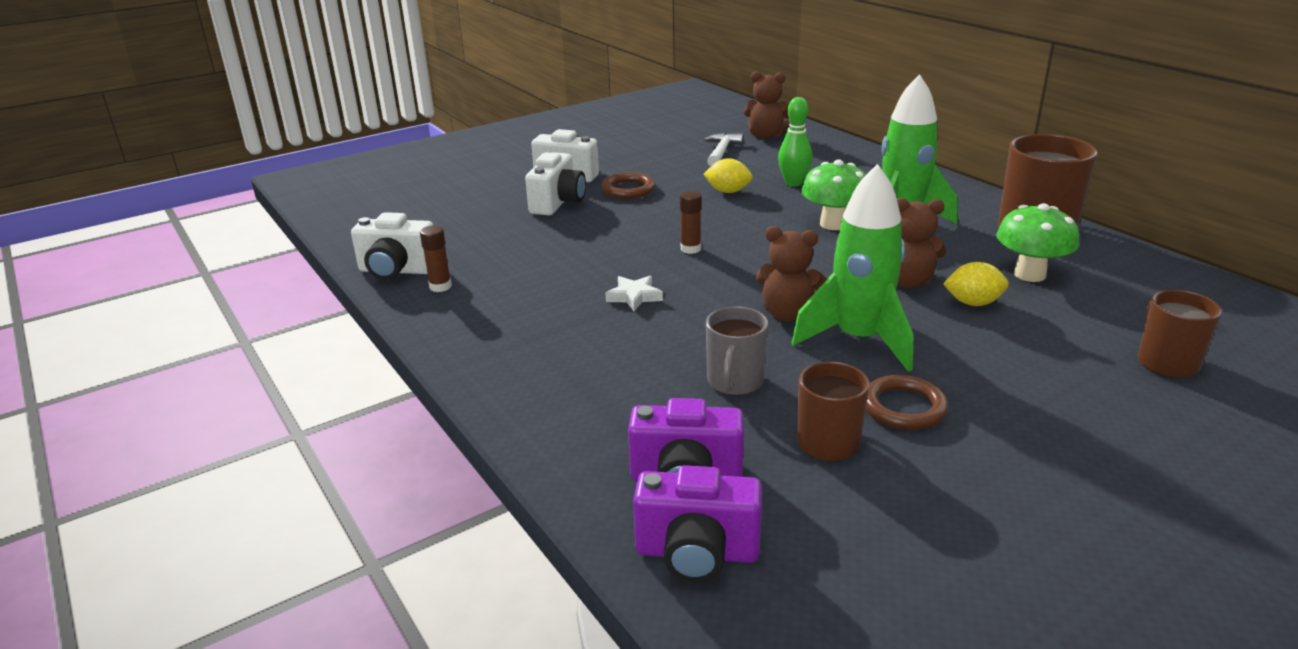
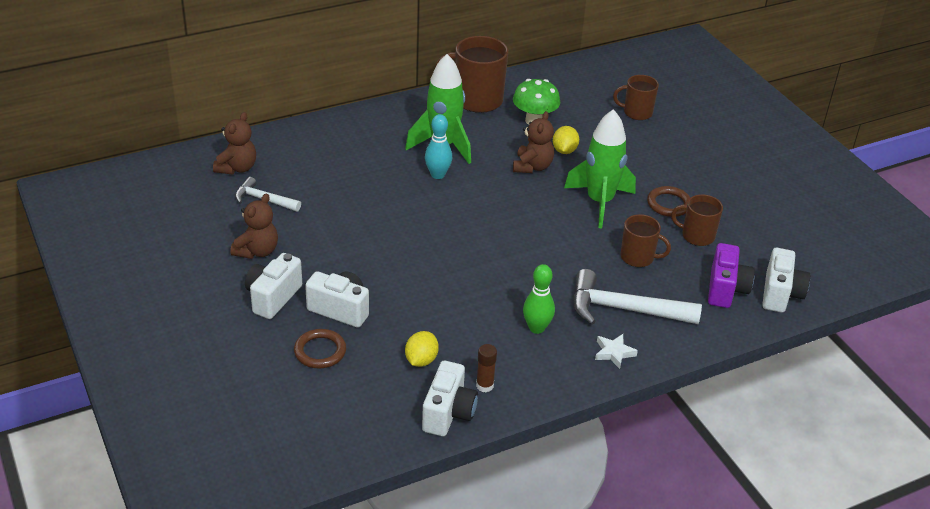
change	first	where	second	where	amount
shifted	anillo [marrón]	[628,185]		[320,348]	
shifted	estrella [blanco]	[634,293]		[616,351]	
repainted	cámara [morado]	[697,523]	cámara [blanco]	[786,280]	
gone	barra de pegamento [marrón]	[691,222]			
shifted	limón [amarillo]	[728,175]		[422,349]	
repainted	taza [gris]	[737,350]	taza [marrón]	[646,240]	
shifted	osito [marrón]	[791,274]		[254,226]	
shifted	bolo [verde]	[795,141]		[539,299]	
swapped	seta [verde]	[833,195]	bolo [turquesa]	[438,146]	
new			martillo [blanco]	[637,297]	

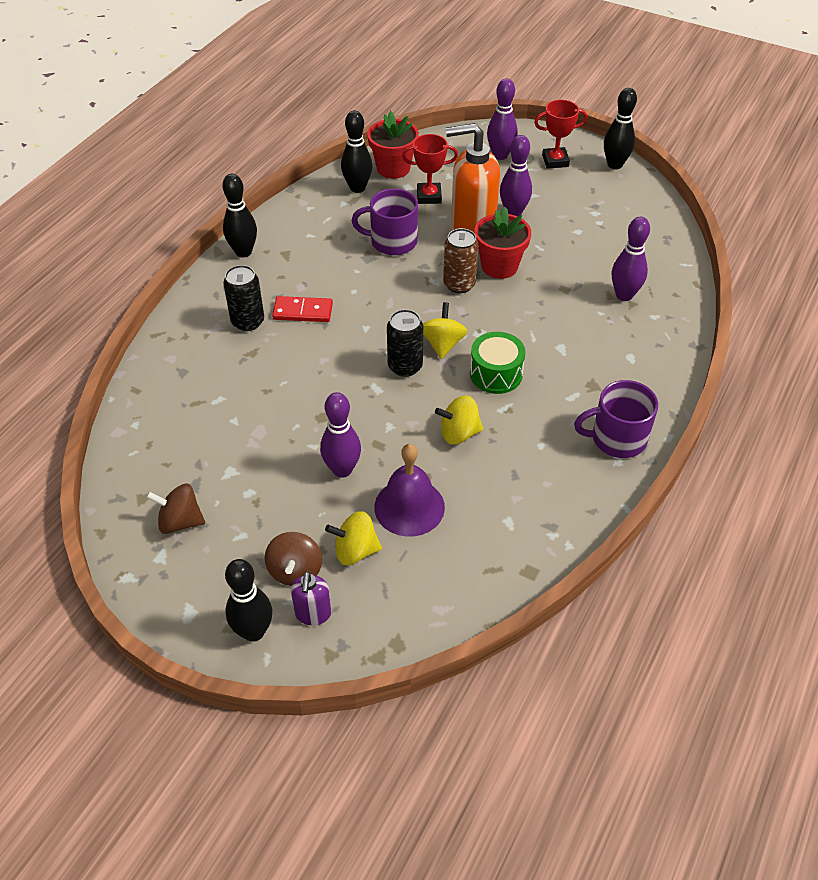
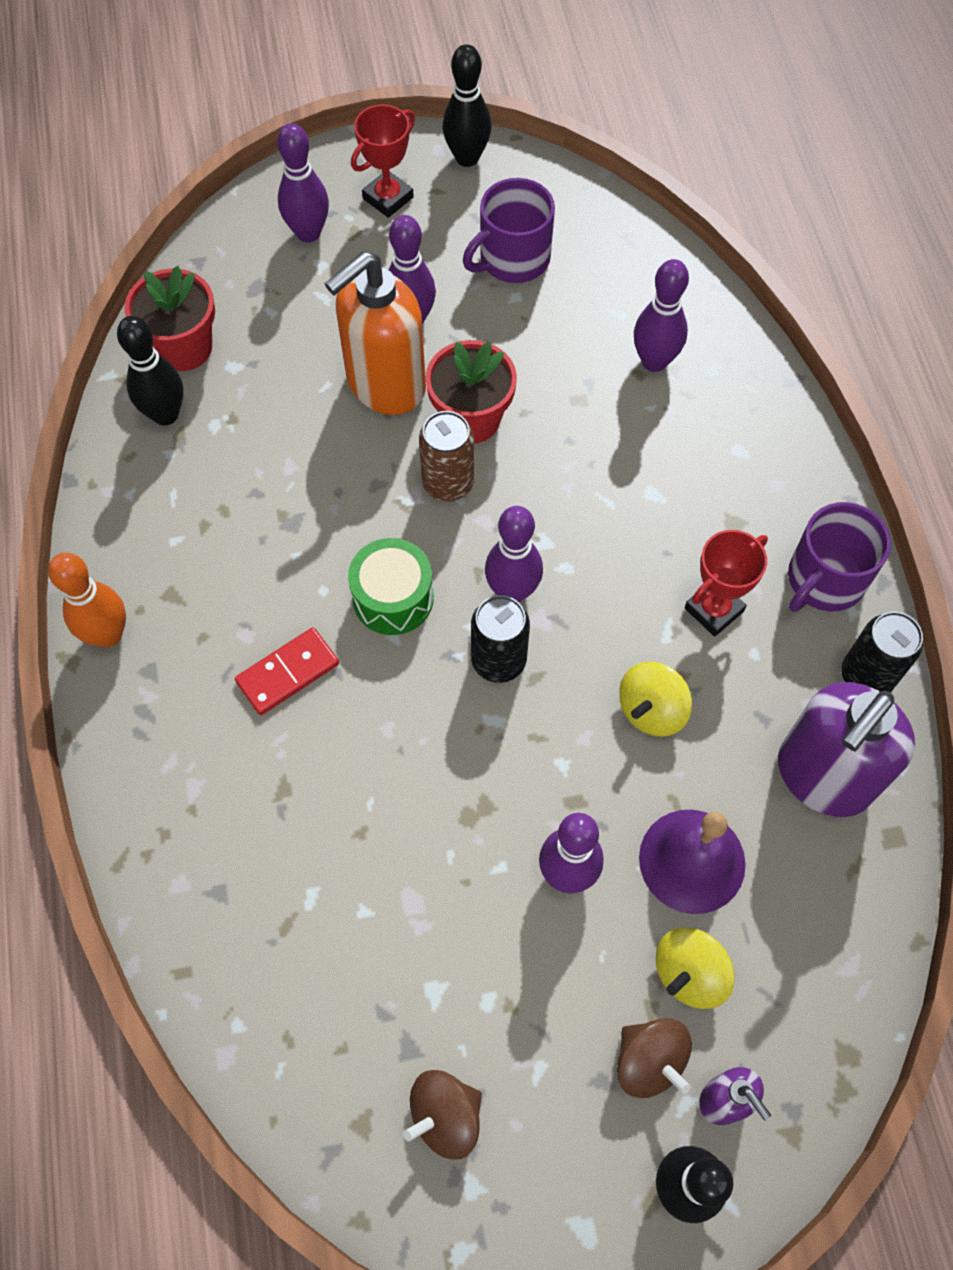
change	first	where	second	where	amount
repainted	bolo [negro]	[239,216]	bolo [naranja]	[87,600]	
shifted	lata [negro]	[243,298]		[882,651]	
shifted	taza [morado]	[385,222]		[509,230]	
shifted	trofeo [rojo]	[430,169]		[726,583]	
swapped	peonza [amarillo]	[445,330]	bolo [morado]	[514,554]	
shifted	tambor [verde]	[498,363]		[391,586]	
new			dispensador de jabón [morado]	[846,749]	

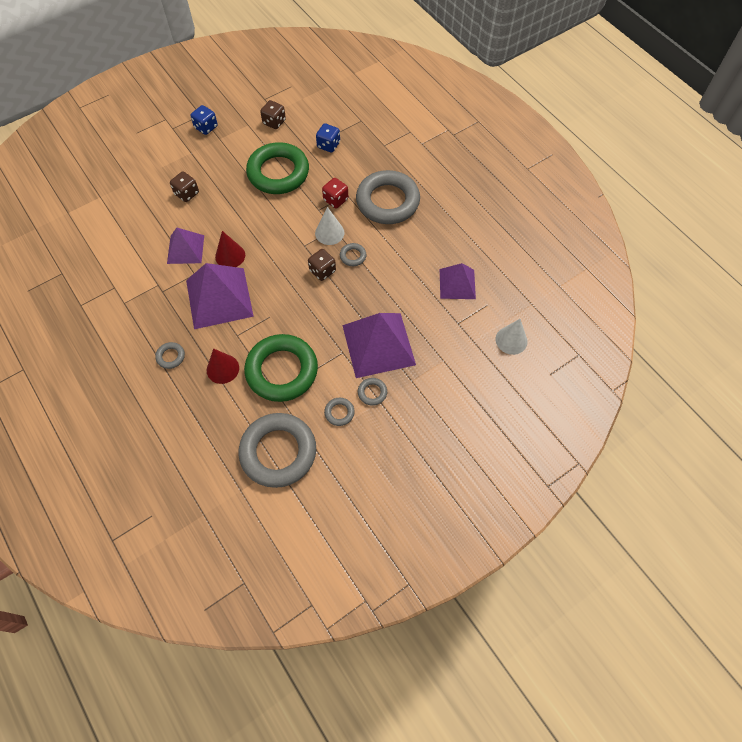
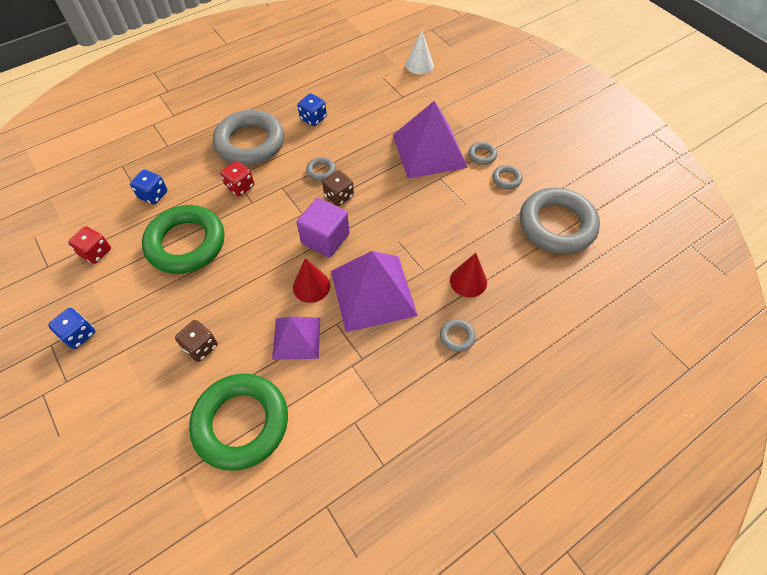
change	first	where	second	where	amount
shifted	anillo [verde]	[281,368]		[238,422]	
repainted	dado [marrón]	[273,114]	dado [rojo]	[89,245]	
gone	cono [blanco]	[329,226]			
gone	pirámide [morado]	[458,281]			
new			cubo [morado]	[323,228]	
new			dado [azul]	[312,109]	

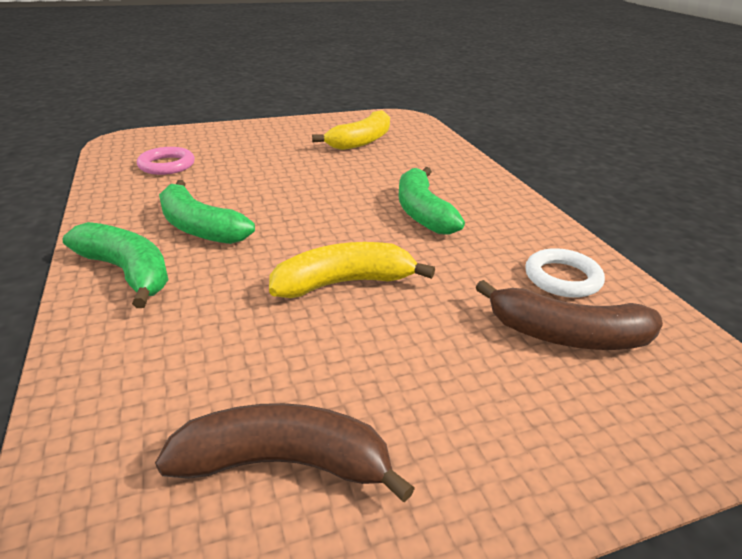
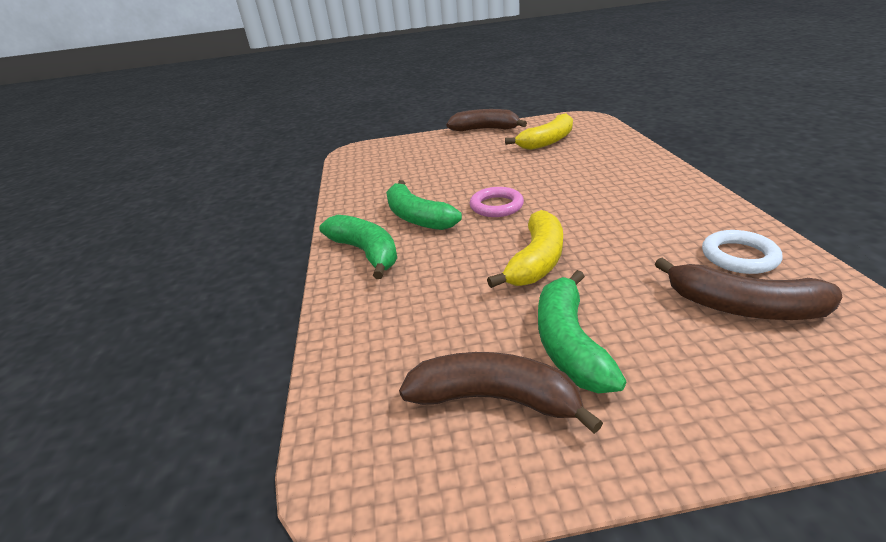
change	first	where	second	where	amount
shifted	anillo [rosa]	[166,161]		[497,202]	
rotated	plátano [amarillo]	[352,270]		[525,249]	120 degrees clockwise
shifted	plátano [verde]	[431,201]		[582,332]	
new			plátano [marrón]	[486,120]	

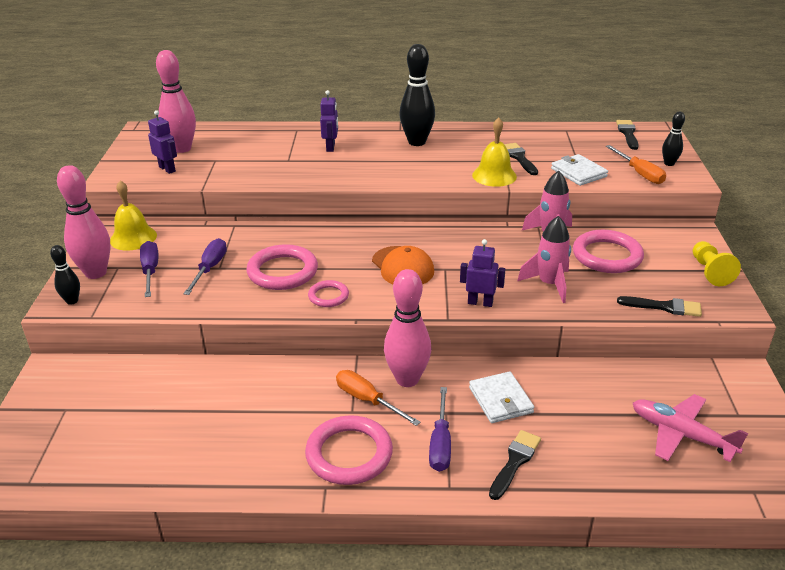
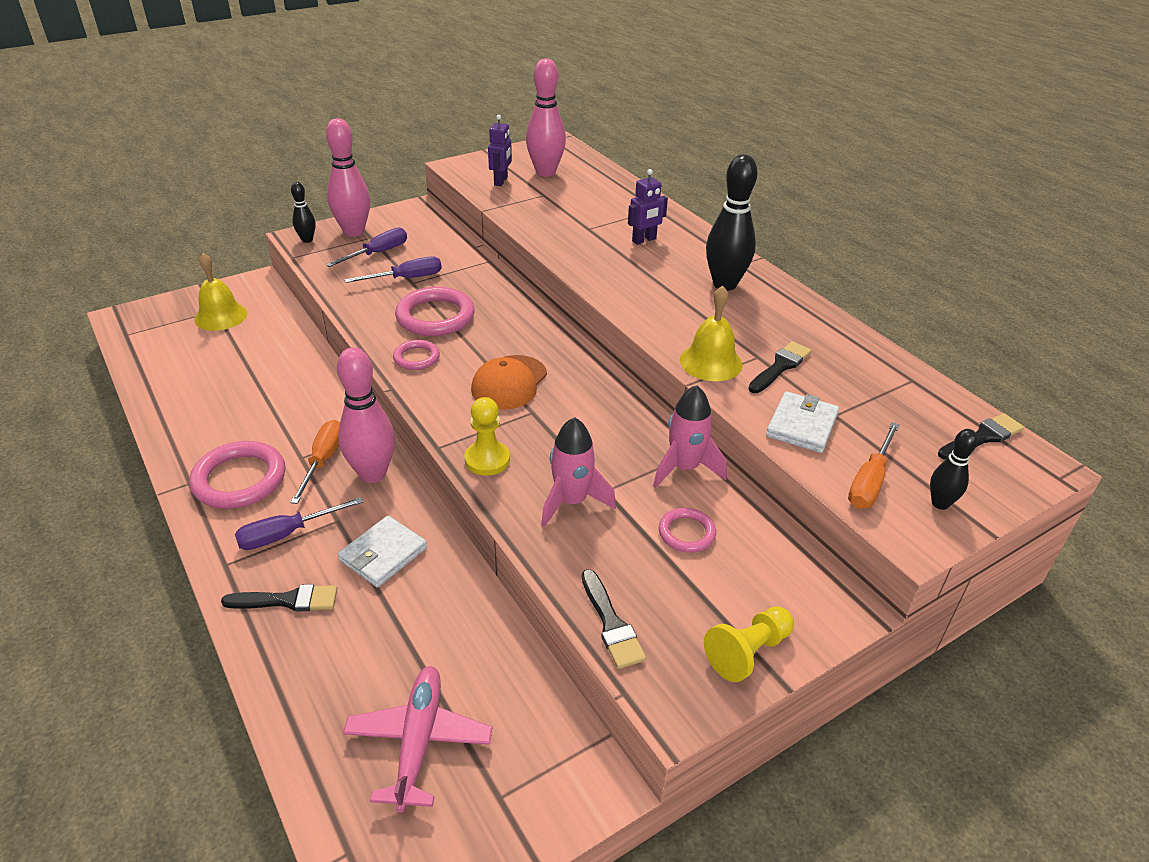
change	first	where	second	where	amount
shifted	campana [amarillo]	[133,215]		[220,292]	
swapped	robot [morado]	[483,273]	peón [amarillo]	[487,436]	
scaled	anillo [rosa]	[608,251]		[687,530]	x0.55

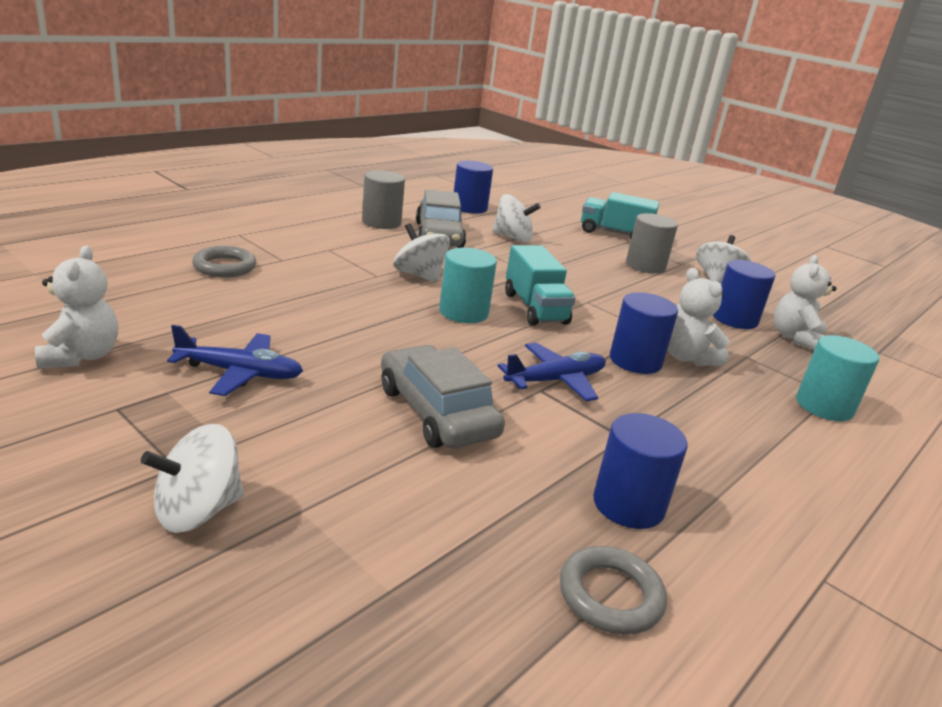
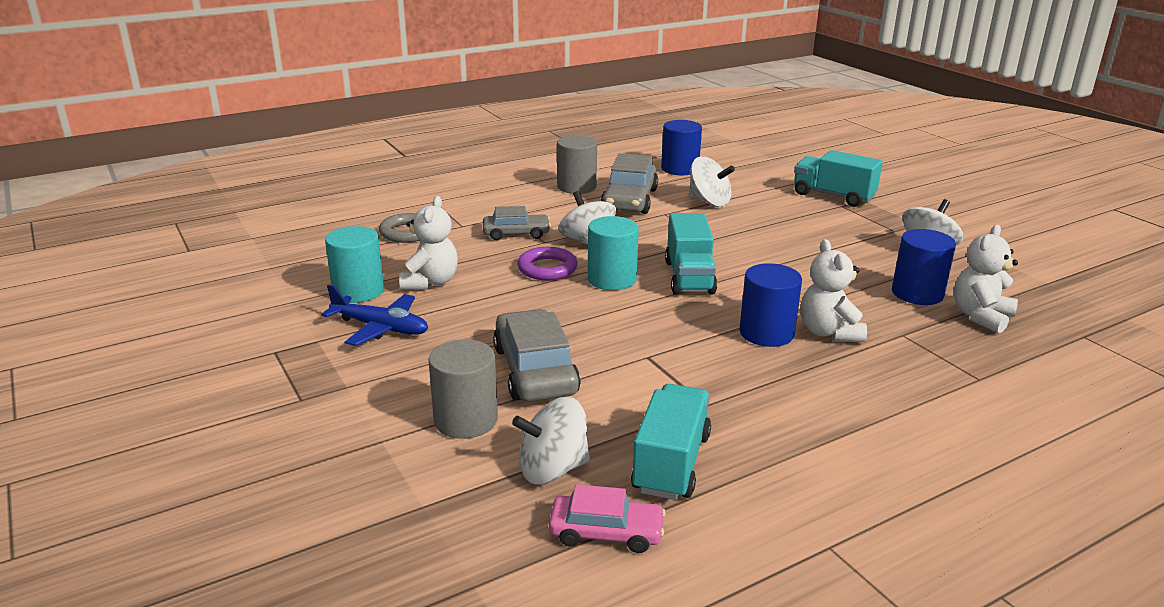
change	first	where	second	where	amount
shifted	osito [blanco]	[76,307]		[428,243]	
shifted	peonza [blanco]	[192,478]		[551,441]	
gone	avión [azul]	[552,372]			
swapped	anillo [gris]	[613,590]	coche [rosa]	[607,518]	
swapped	cilindro [azul]	[640,471]	camión [turquesa]	[671,442]	
shifted	cilindro [gris]	[652,243]		[463,389]	
shifted	cilindro [turquesa]	[837,378]		[354,264]	
new			coche [gris]	[517,223]	
new			anillo [morado]	[547,263]	

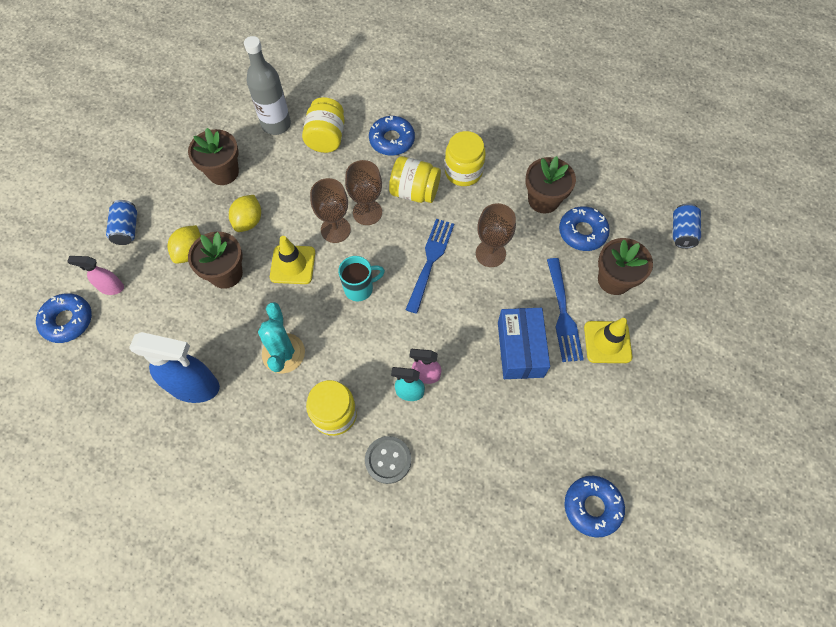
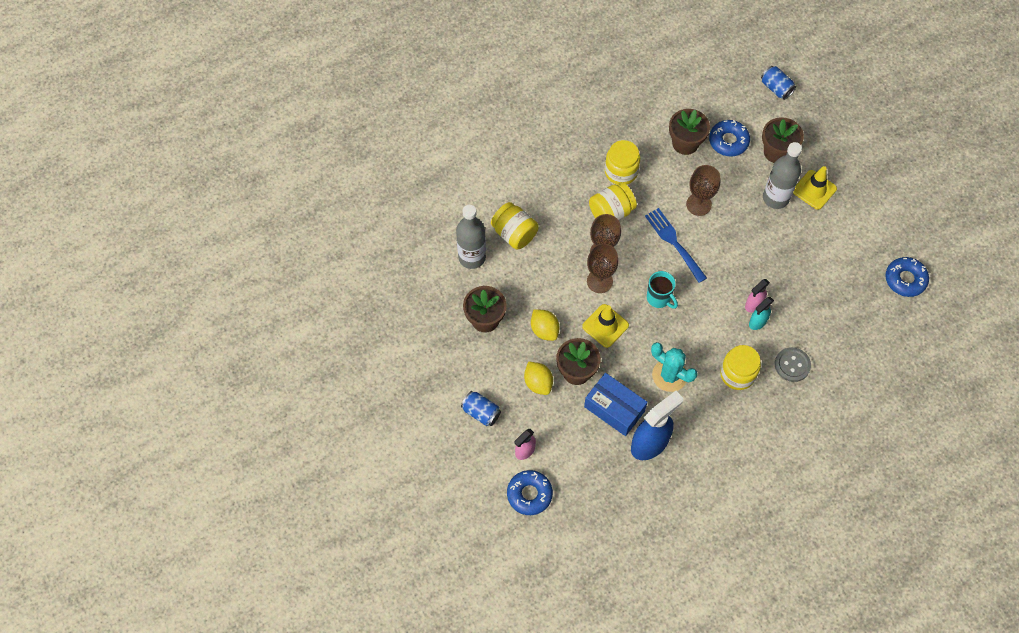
change	first	where	second	where	amount
rotated	taza [turquesa]	[361,278]		[662,290]	120 degrees clockwise
gone	rosquilla [azul]	[392,136]			
shifted	caja [azul]	[524,343]		[616,404]	
swapped	tenedor [azul]	[565,310]	botella [gris]	[782,175]	

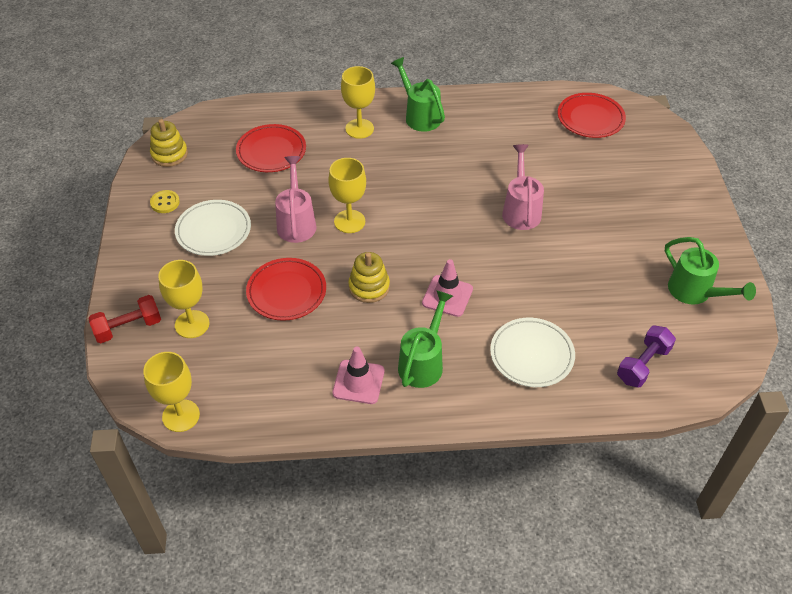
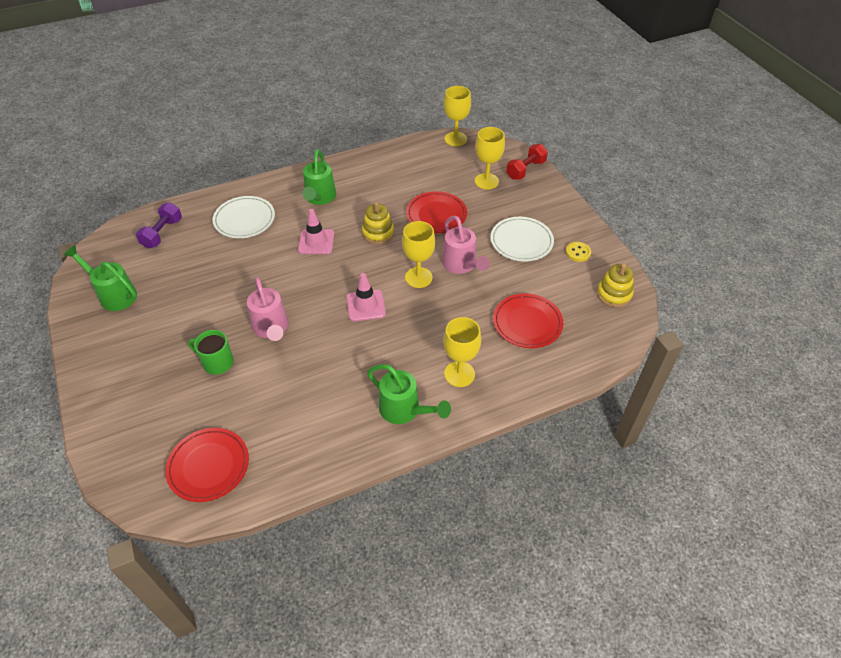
change	first	where	second	where	amount
shifted	cono de tráfico [rosa]	[358,375]		[366,297]	
new			taza [verde]	[211,352]	

